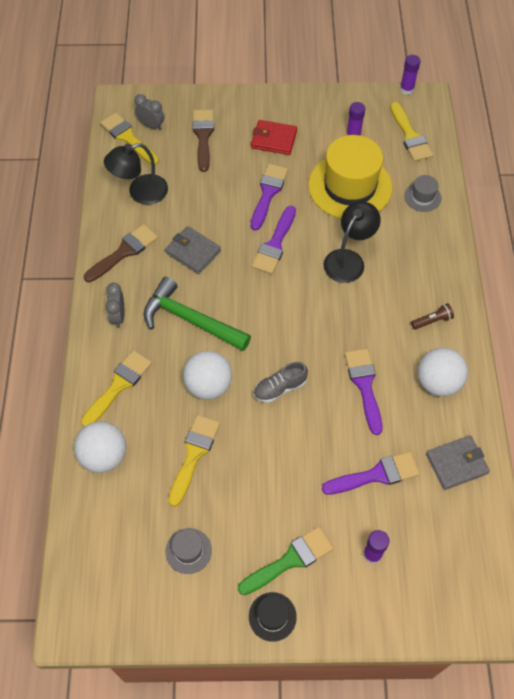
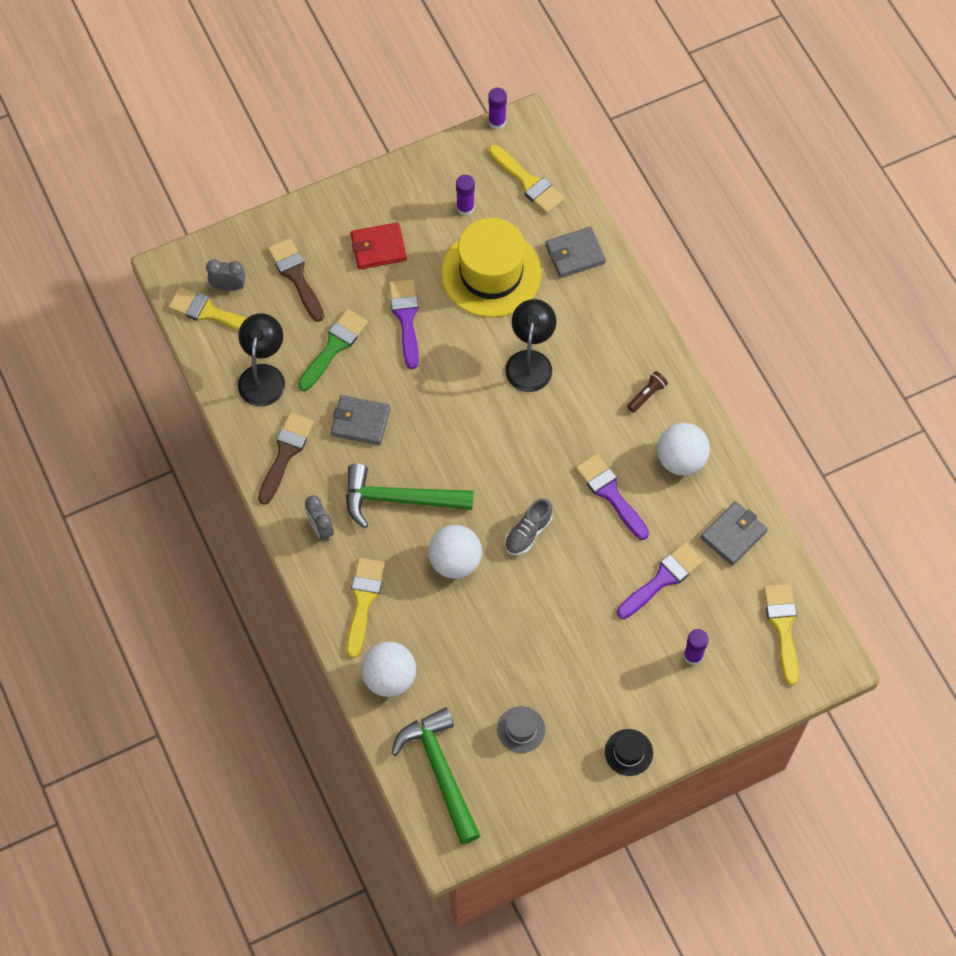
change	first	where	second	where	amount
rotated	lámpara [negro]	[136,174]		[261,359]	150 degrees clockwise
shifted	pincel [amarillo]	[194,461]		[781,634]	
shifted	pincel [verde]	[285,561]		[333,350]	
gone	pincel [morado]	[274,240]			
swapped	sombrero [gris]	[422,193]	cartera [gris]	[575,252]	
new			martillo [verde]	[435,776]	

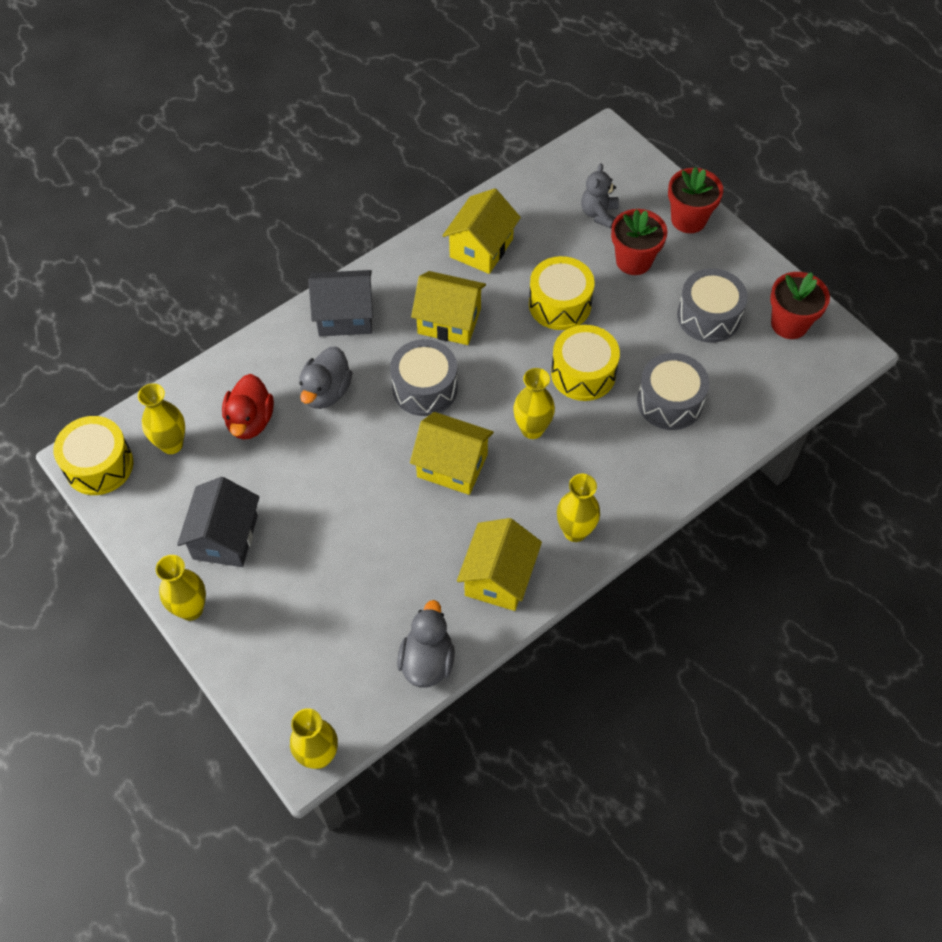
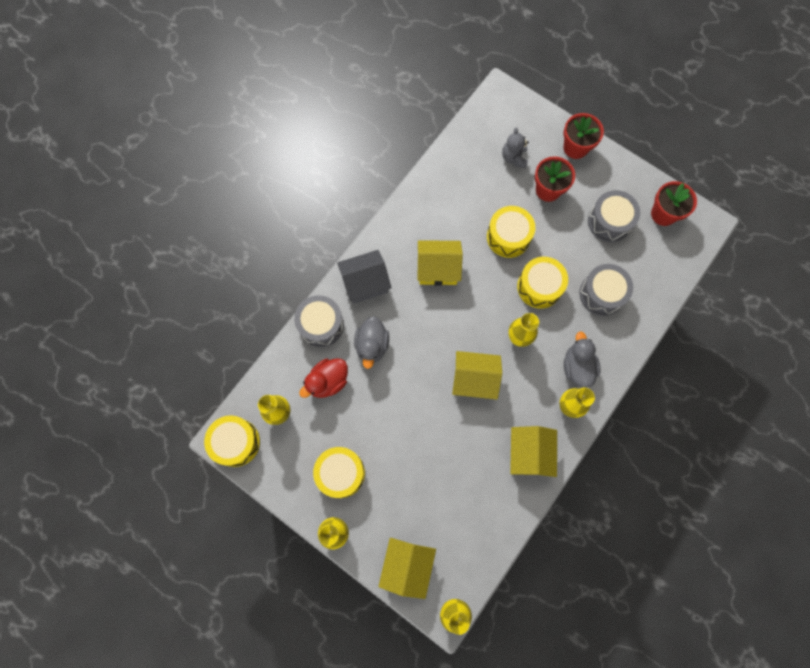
change	first	where	second	where	amount
swapped	casa [gris]	[218,522]	tambor [amarillo]	[339,472]	
rotated	pato [rojo]	[248,407]		[323,378]	60 degrees clockwise
shifted	tambor [gris]	[424,377]		[319,321]	
shifted	pato [gris]	[426,644]		[582,359]	
shifted	casa [amarillo]	[481,231]		[407,568]	

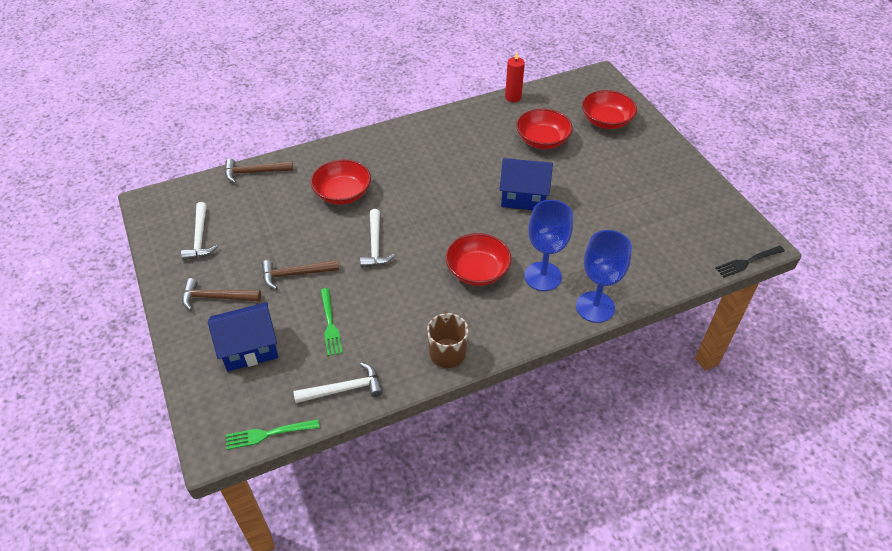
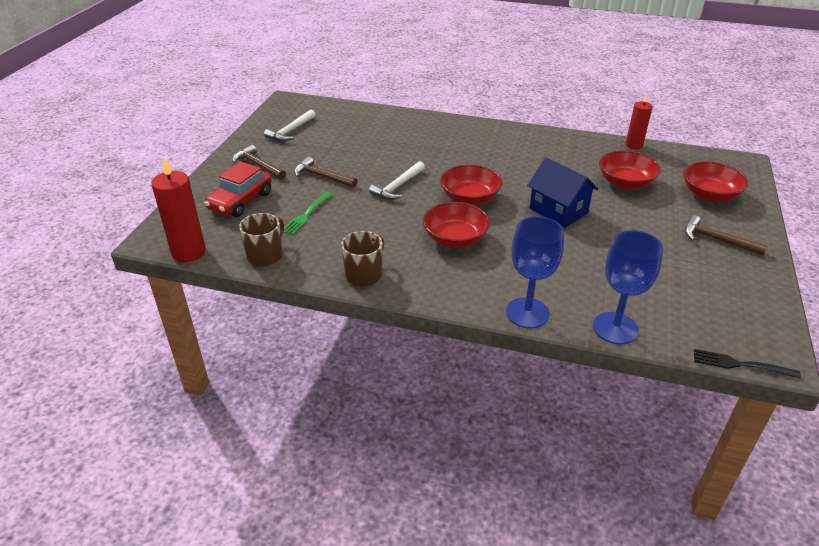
change	first	where	second	where	amount
swapped	casa [azul]	[243,336]	coche [rojo]	[237,189]	
shifted	martillo [marrón]	[259,171]		[726,235]	
swapped	tenedor [verde]	[272,434]	vela [rojo]	[178,210]	
swapped	martillo [blanco]	[338,383]	taza [marrón]	[261,239]	
shifted	cuenco [rojo]	[341,182]		[471,184]	
shifted	copa [azul]	[548,245]		[628,287]	

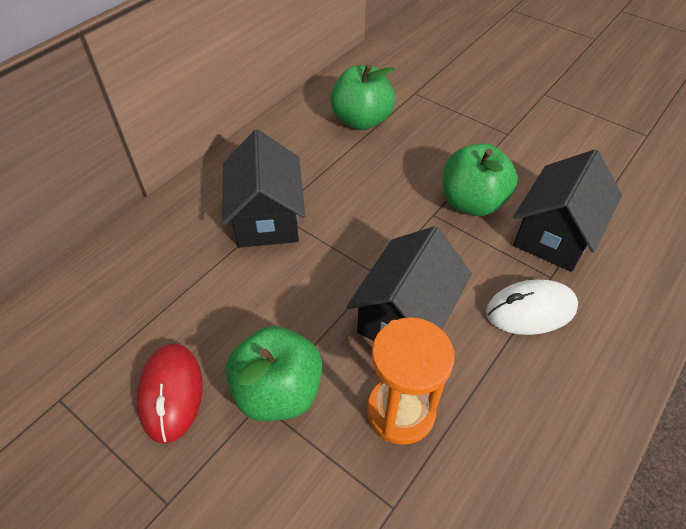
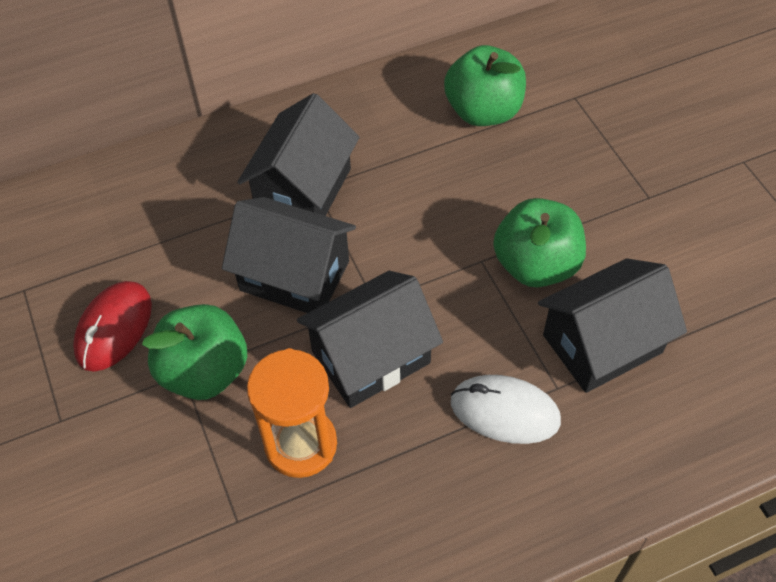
change	first	where	second	where	amount
new			casa [negro]	[289,255]	

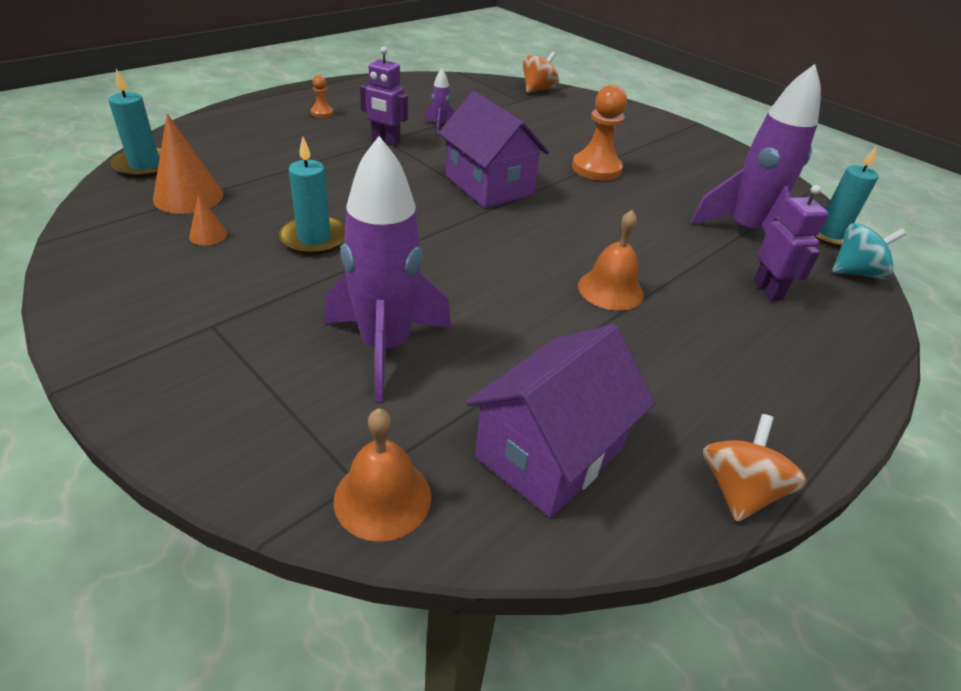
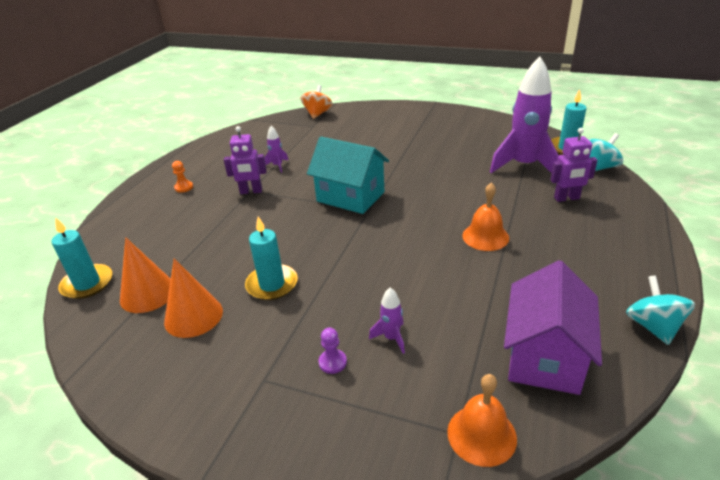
change	first	where	second	where	amount
scaled	cono [naranja]	[208,219]		[193,298]	x1.98
scaled	cohete [morado]	[387,269]		[387,321]	x0.42
repainted	casa [morado]	[494,149]	casa [turquesa]	[348,175]	
gone	peón [naranja]	[599,133]			
repainted	peonza [naranja]	[755,468]	peonza [turquesa]	[660,310]	
rotated	robot [morado]	[791,243]		[574,165]	120 degrees clockwise
new			peón [morado]	[333,351]	

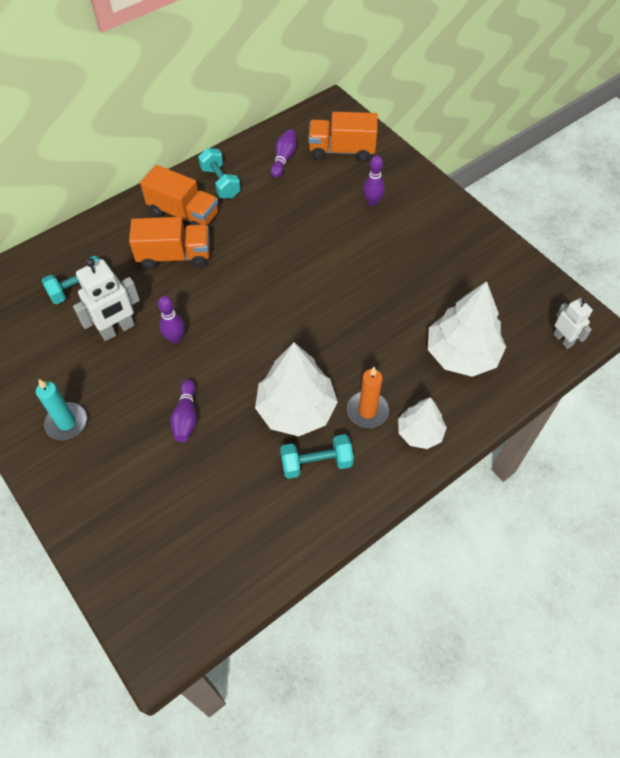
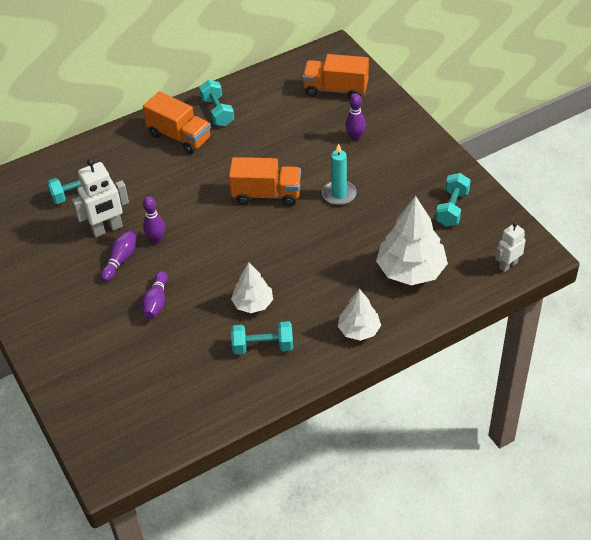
change	first	where	second	where	amount
shifted	vela [turquesa]	[61,409]		[339,174]	
shifted	camión [naranja]	[169,243]		[265,181]	
scaled	árbol [blanco]	[296,389]		[252,287]	x0.59
shifted	bolo [morado]	[284,153]		[118,256]	
gone	vela [naranja]	[368,397]			
rotated	robot [blanco]	[573,323]		[510,247]	105 degrees counterclockwise
new			mancuerna [turquesa]	[453,200]	

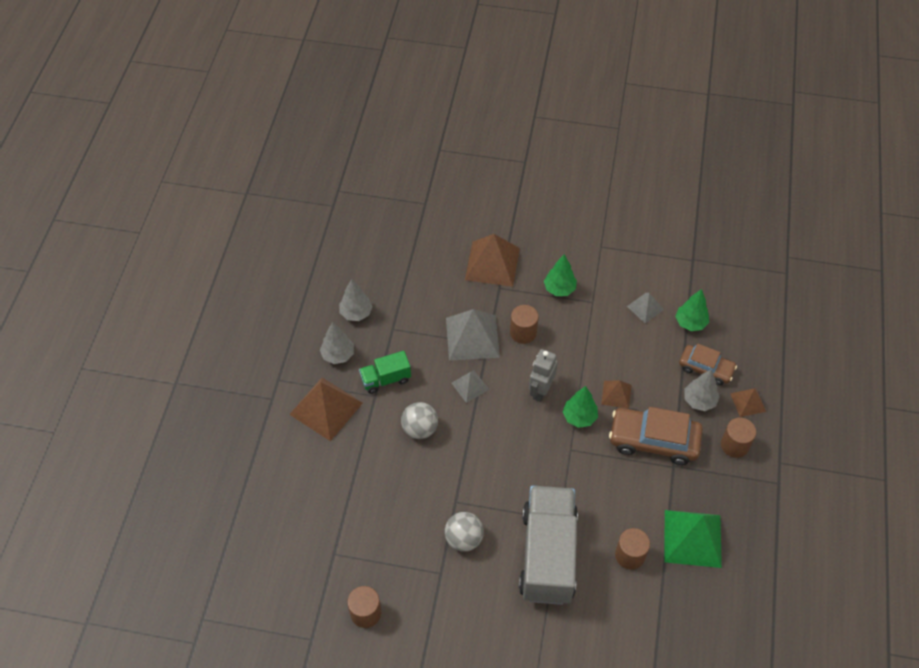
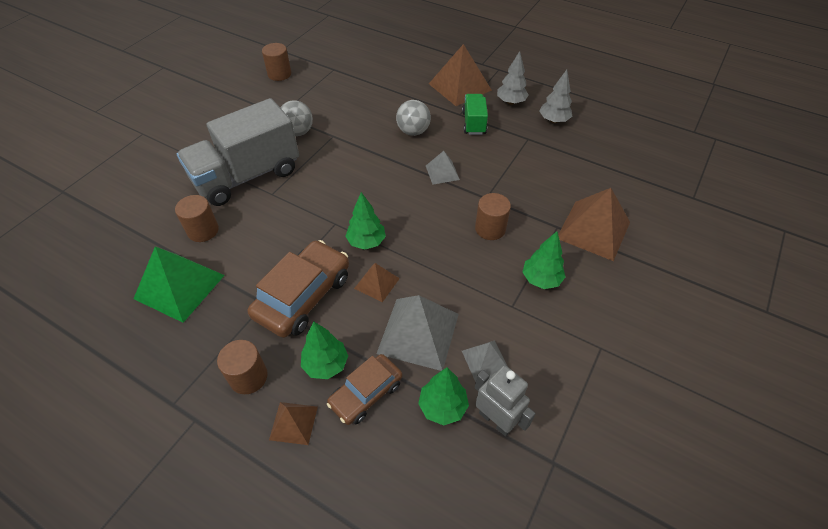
change	first	where	second	where	amount
shifted	pirámide [gris]	[473,335]		[417,333]	
rotated	camión [gris]	[548,545]		[238,152]	120 degrees clockwise
shifted	robot [gris]	[543,375]		[505,400]	
repainted	árbol [gris]	[702,390]	árbol [verde]	[324,350]	

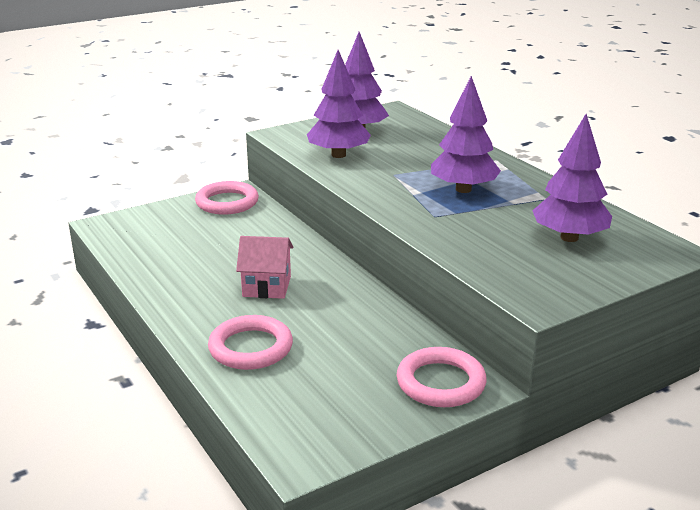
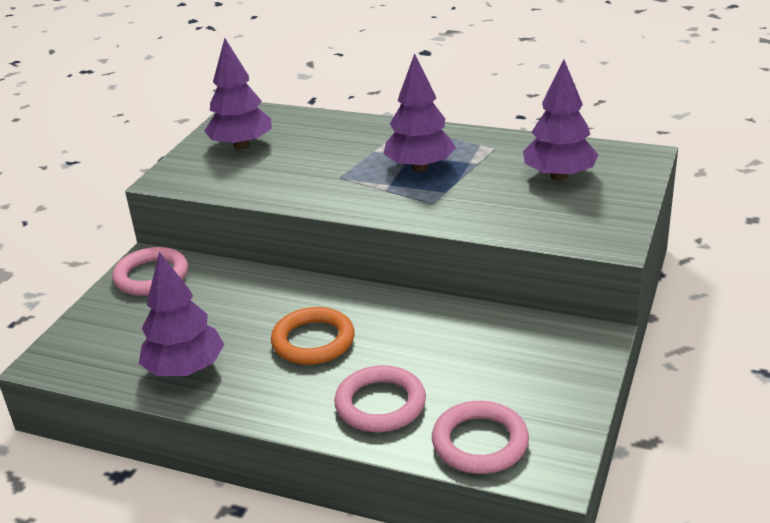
change	first	where	second	where	amount
swapped	casa [rosa]	[265,267]	anillo [naranja]	[312,336]	
shifted	árbol [morado]	[339,104]		[181,314]	
shifted	anillo [rosa]	[442,377]		[480,437]	

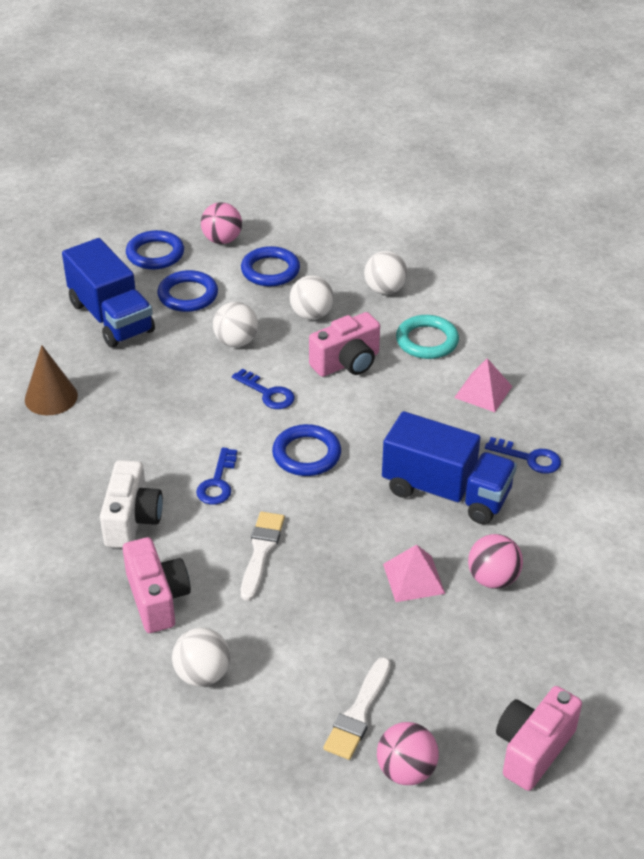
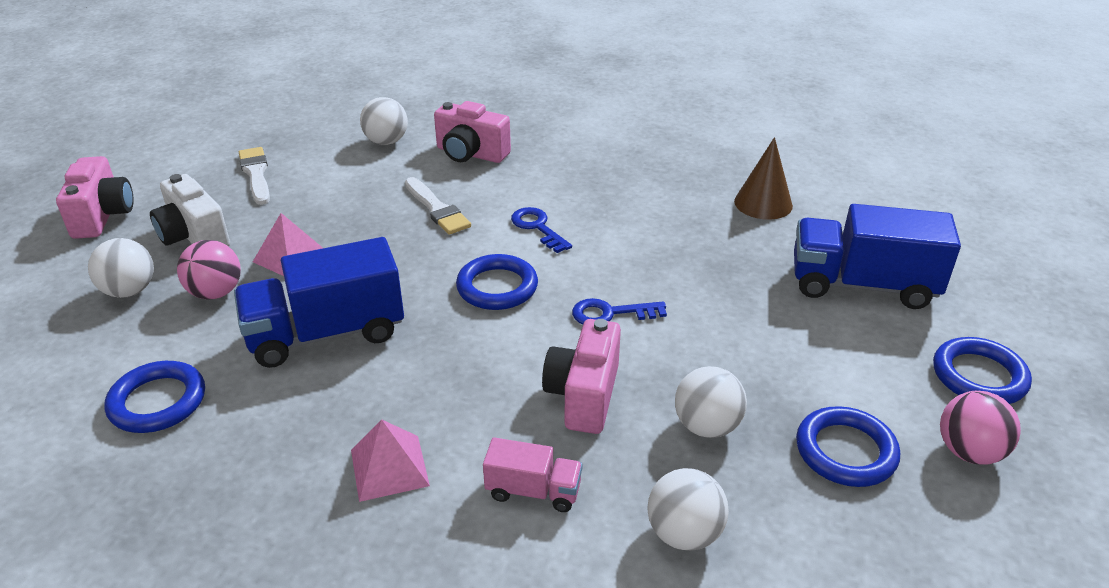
change	first	where	second	where	amount
shifted	cámara [blanco]	[131,504]		[190,210]	
shifted	anillo [azul]	[187,291]		[155,397]	
shifted	pelota [blanco]	[235,324]		[121,268]	
gone	pelota [rosa]	[408,753]			
swapped	anillo [turquesa]	[427,337]	camión [rosa]	[532,474]	
gone	llave [azul]	[523,455]			

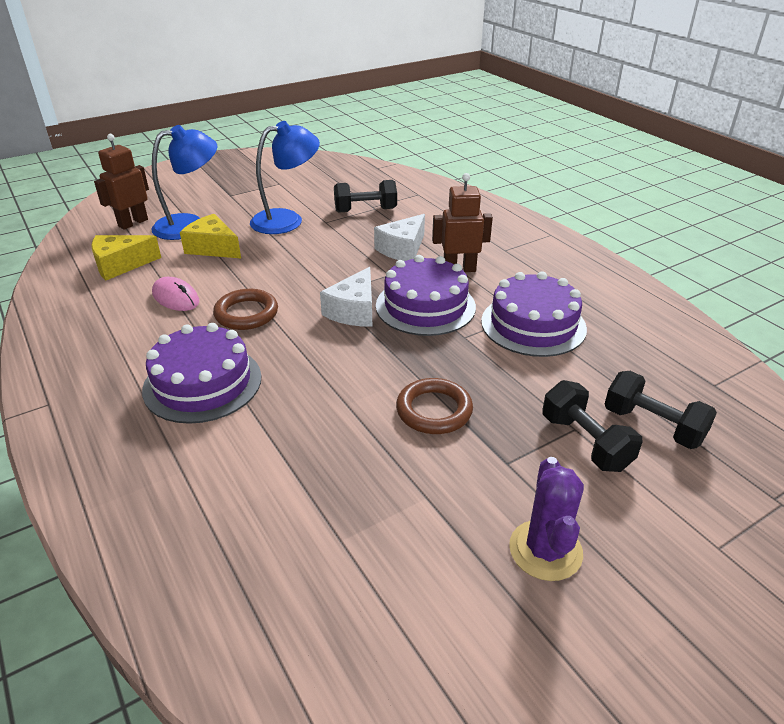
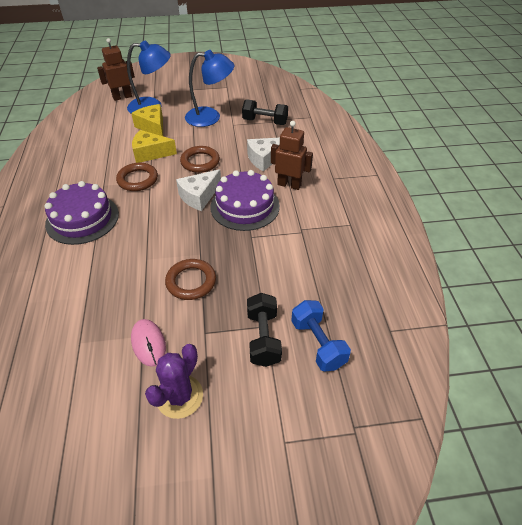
change	first	where	second	where	amount
shifted	queso [amarillo]	[126,257]		[154,146]	
shifted	ratón [rosa]	[175,294]		[148,343]	
gone	tarta [morado]	[534,314]			
repainted	mancuerna [negro]	[661,410]	mancuerna [azul]	[321,336]	
new			anillo [marrón]	[200,159]	

